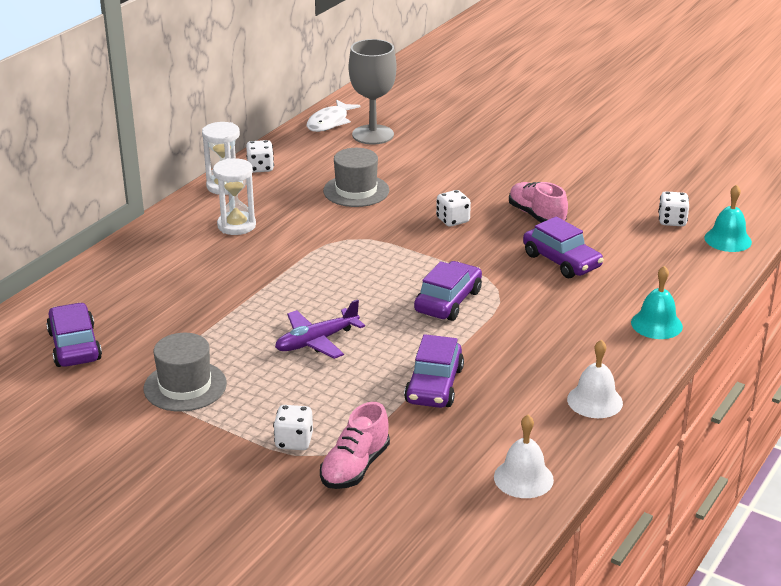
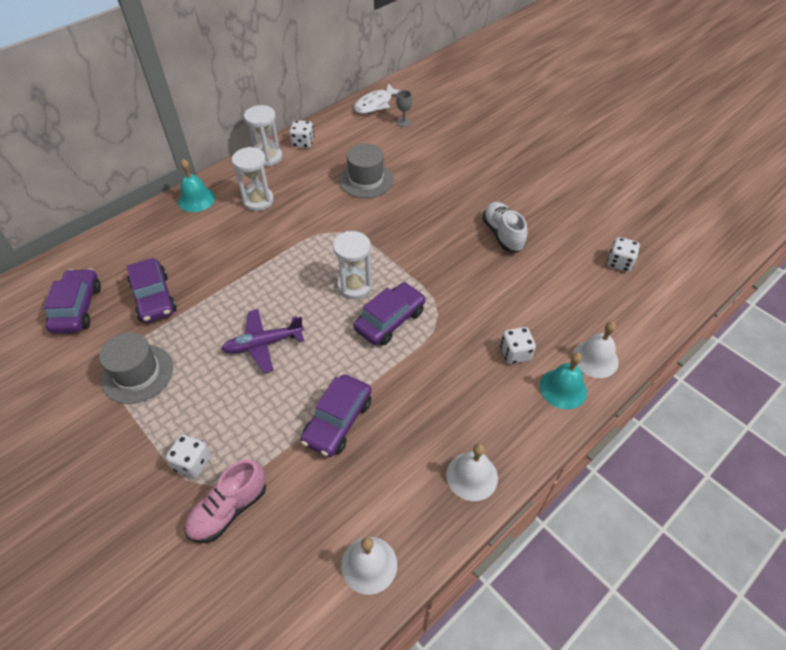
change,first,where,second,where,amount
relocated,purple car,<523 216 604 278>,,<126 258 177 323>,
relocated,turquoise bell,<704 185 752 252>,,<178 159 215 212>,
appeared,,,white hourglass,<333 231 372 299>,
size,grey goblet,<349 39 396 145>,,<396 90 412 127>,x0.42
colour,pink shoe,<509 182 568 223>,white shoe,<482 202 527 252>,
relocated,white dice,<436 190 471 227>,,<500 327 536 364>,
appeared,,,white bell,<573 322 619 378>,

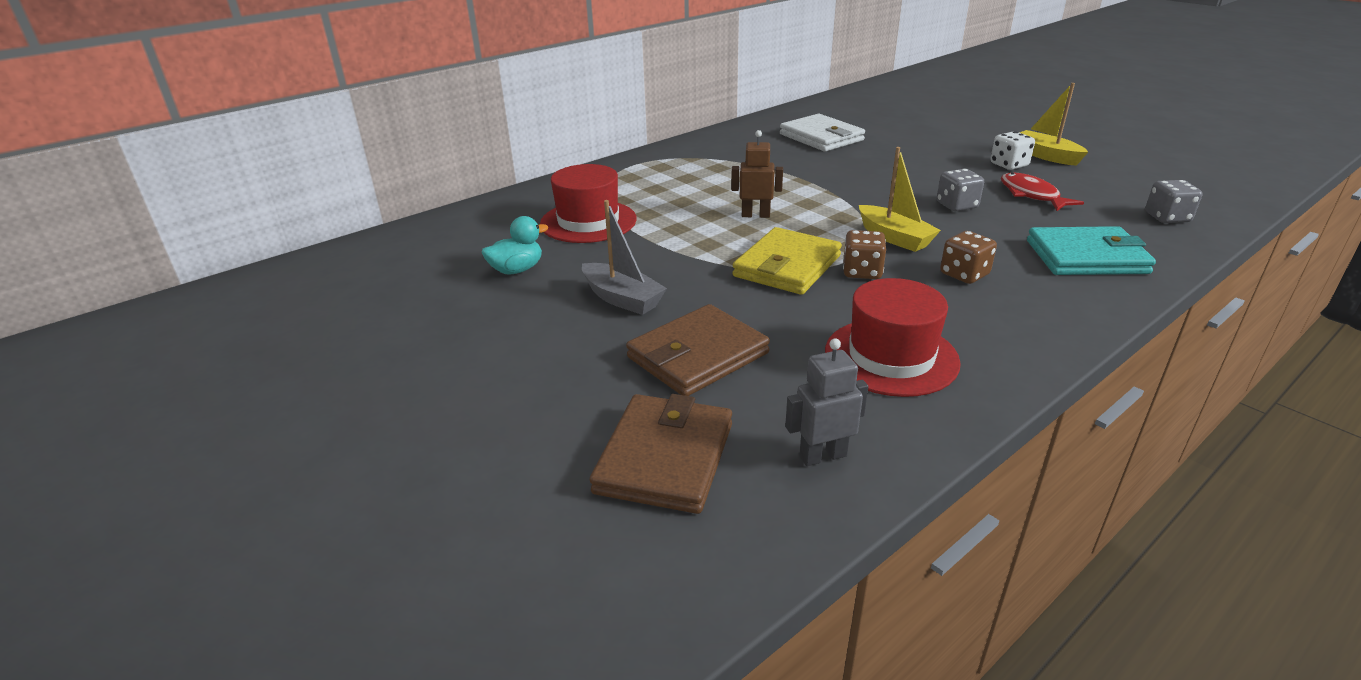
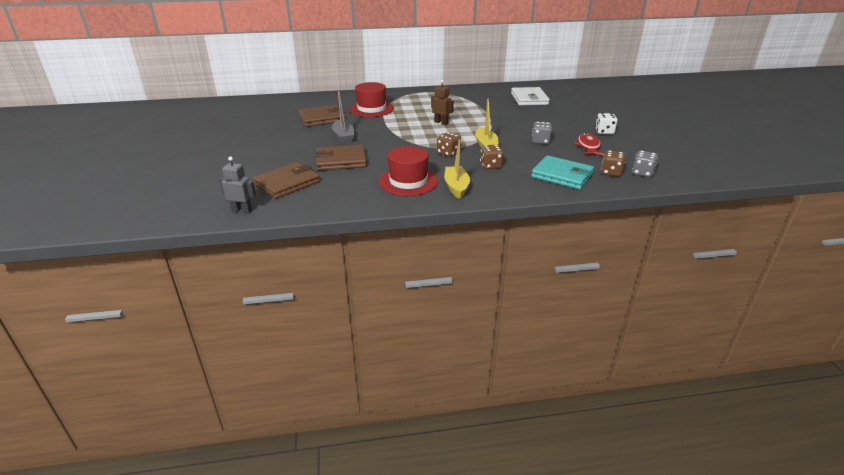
change,first,where,second,where,amount
relocated,grey robot,<785 339 869 466>,,<220 156 256 214>,
exchanged,turquoise duck,<482 216 548 275>,brown wallet,<298 105 346 127>,
relocated,yellow boat,<1020 83 1088 166>,,<444 139 470 199>,
appeared,,,brown dice,<601 150 625 177>,
missing,yellow wallet,<732 227 842 295>,,,

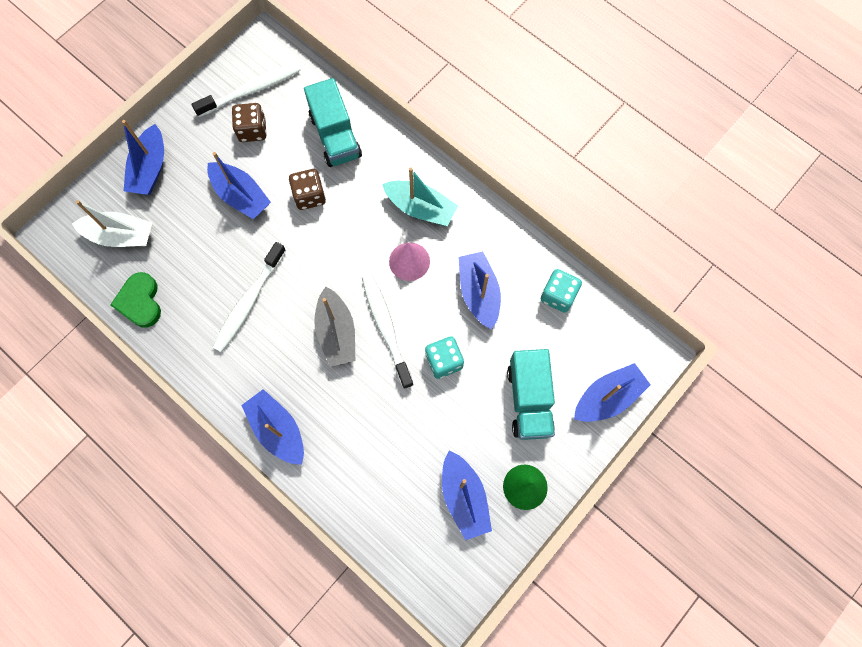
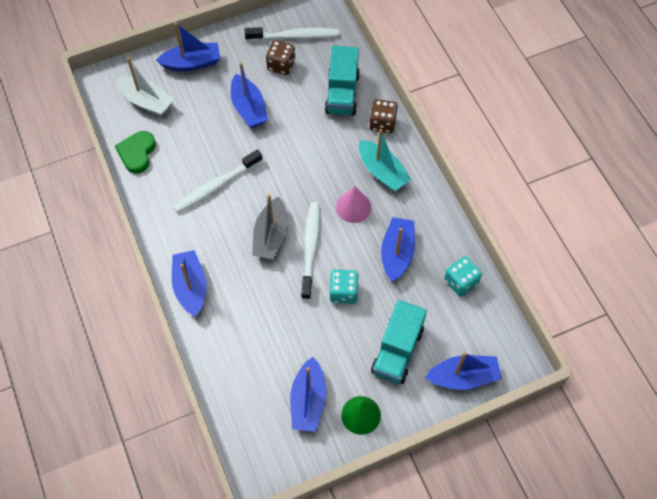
change,first,where,second,where,amount
spun,blue boat,<122 120 164 195>,,<156 22 220 71>,135 degrees counterclockwise
relocated,brown dice,<289 169 326 210>,,<369 99 398 133>,

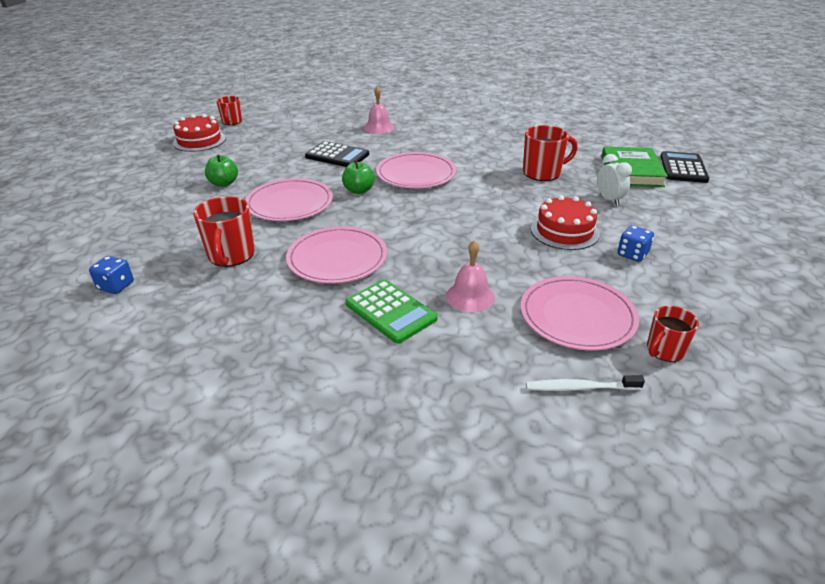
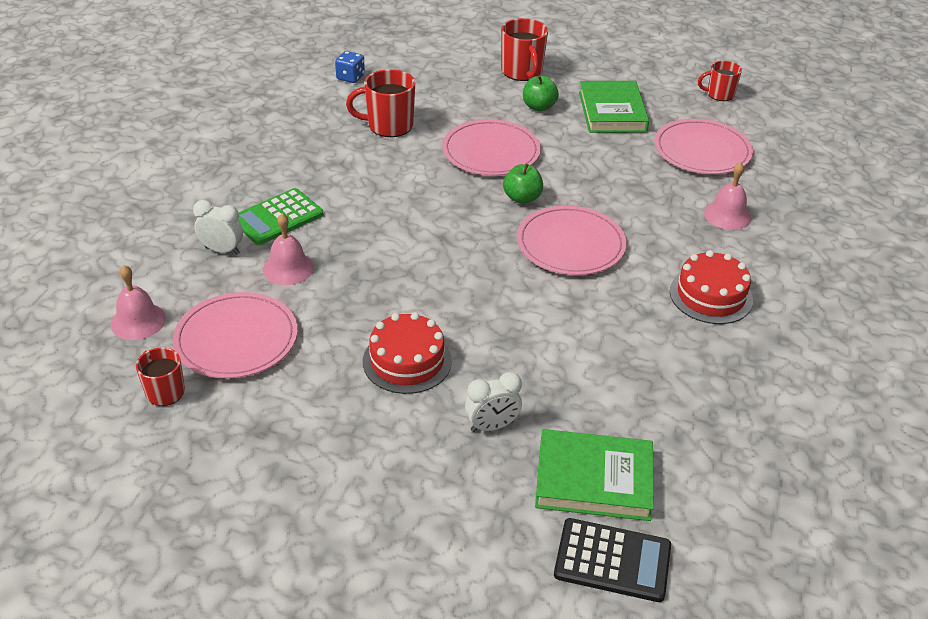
change,first,where,second,where,amount
exchanged,white toothbrush,<526 375 645 391>,pink bell,<111 265 166 340>,
appeared,,,white clock,<193 200 243 254>,
relocated,red mug,<523 125 578 181>,,<501 18 548 81>,
appeared,,,green book,<579 81 649 133>,
relocated,pink plate,<286 226 387 284>,,<654 119 753 174>,
relocated,red cake,<173 114 226 152>,,<670 250 753 324>,
missing,black calculator,<305 141 369 167>,,,
missing,blue dice,<617 225 654 262>,,,

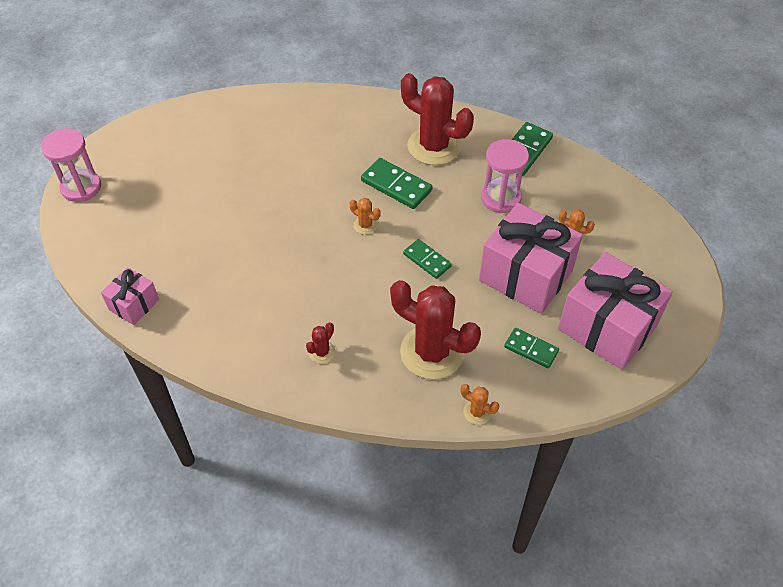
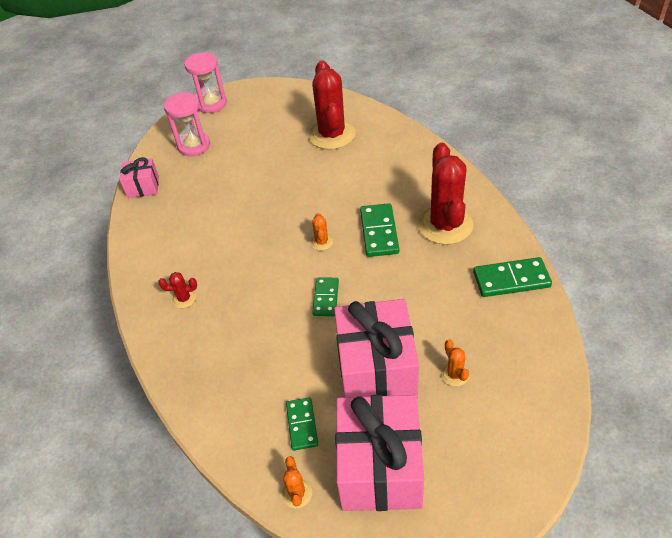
change,first,where,second,where,amount
relocated,pink hourglass,<481 139 529 213>,,<164 92 210 156>,
relocated,orange cactus,<461 384 499 425>,,<282 456 312 508>,
relocated,red cactus,<390 280 481 379>,,<309 60 356 150>,

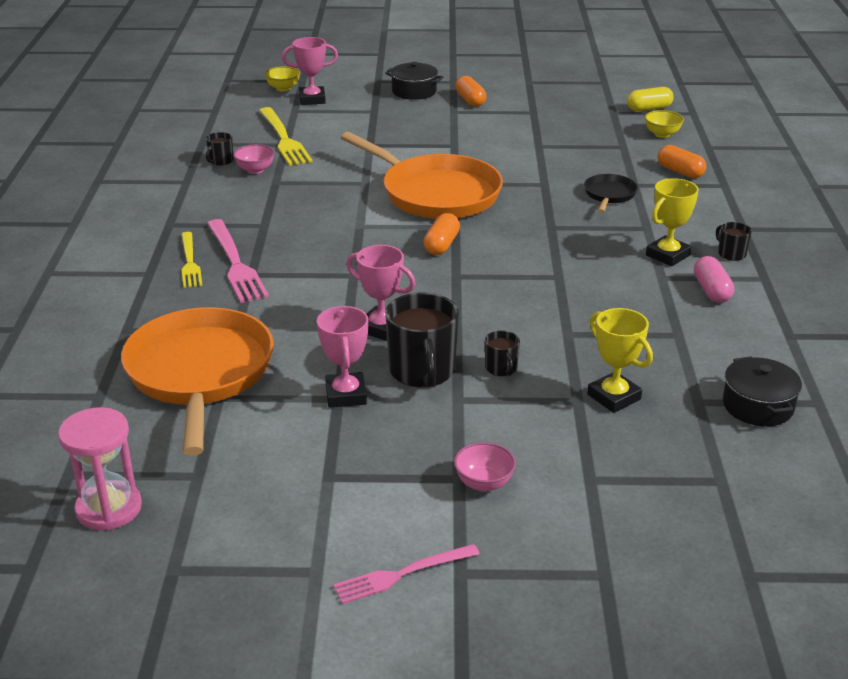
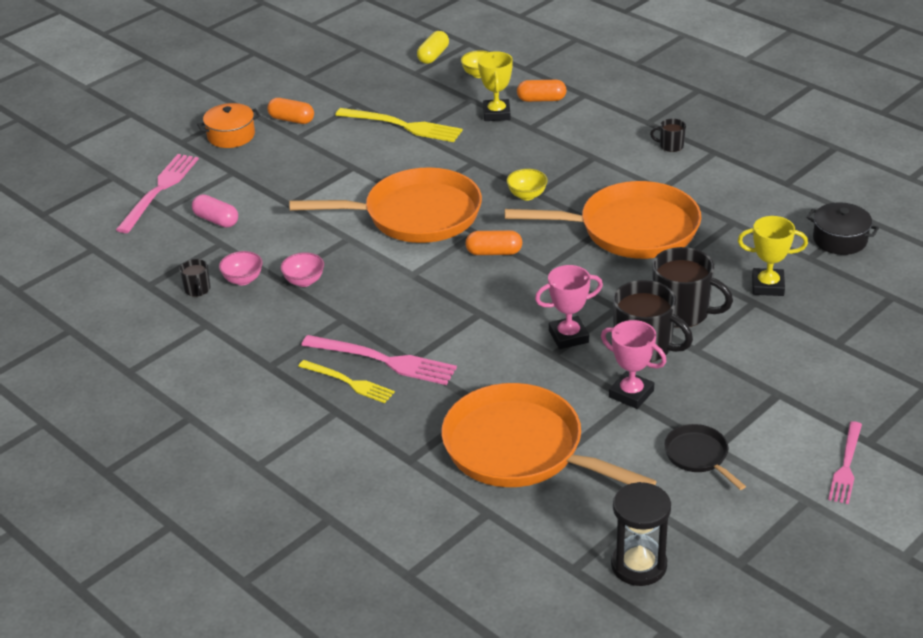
change,first,where,second,where,amount
exchanged,pink trophy,<282 37 338 105>,pink fork,<116 154 199 233>,
relocated,pink capsule,<694 256 734 303>,,<192 194 238 228>,
colour,black pot,<385 62 443 100>,orange pot,<197 103 260 148>,
relocated,pink bowl,<454 442 516 492>,,<280 252 324 287>,
relocated,yellow fork,<259 107 312 166>,,<335 108 463 142>,
spun,orange capsule,<424 213 460 255>,,<465 230 522 255>,60 degrees counterclockwise
relocated,yellow trophy,<646 178 699 266>,,<478 51 513 121>,
appeared,,,orange pan,<505 181 701 259>,
relocated,yellow bowl,<264 66 300 91>,,<507 169 548 200>,
colour,pink hourglass,<58 407 142 530>,black hourglass,<611 482 671 586>,
size,black mug,<485 331 520 376>,,<652 247 733 328>,x2.06
relocated,black pan,<584 174 638 213>,,<664 424 746 490>,

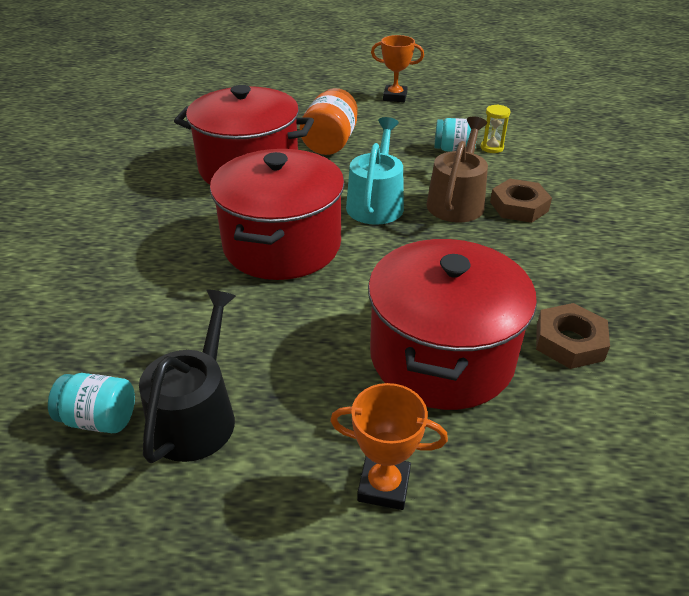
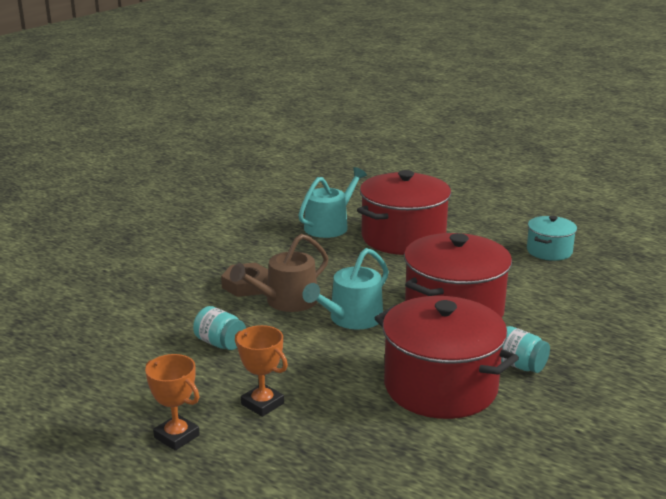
change,first,where,second,where,amount
relocated,orange trophy,<330 383 448 510>,,<235 325 288 417>,
exchanged,brown nut,<536 303 610 369>,turquoise watering can,<298 167 367 238>,
relocated,turquoise jar,<48 373 135 433>,,<501 326 550 373>,
exchanged,black watering can,<139 290 236 463>,turquoise pot,<527 216 577 261>,
missing,orange jar,<300 88 358 155>,,,
missing,yellow hourglass,<480 104 511 153>,,,

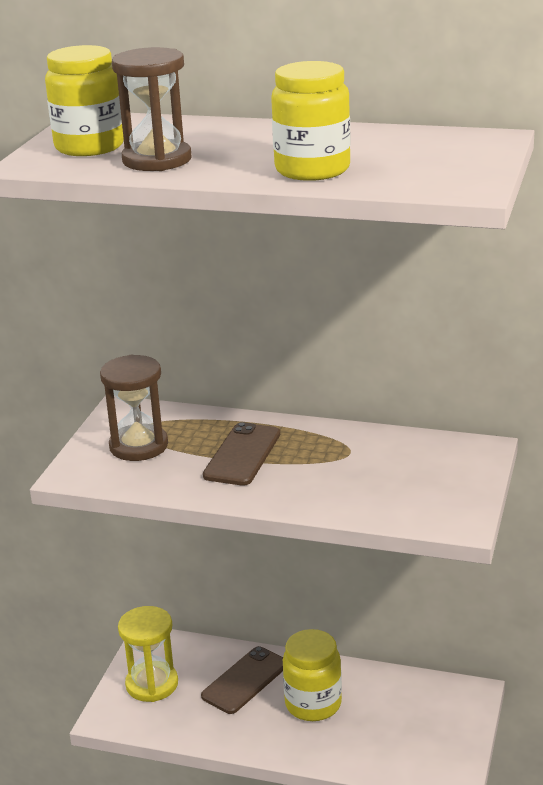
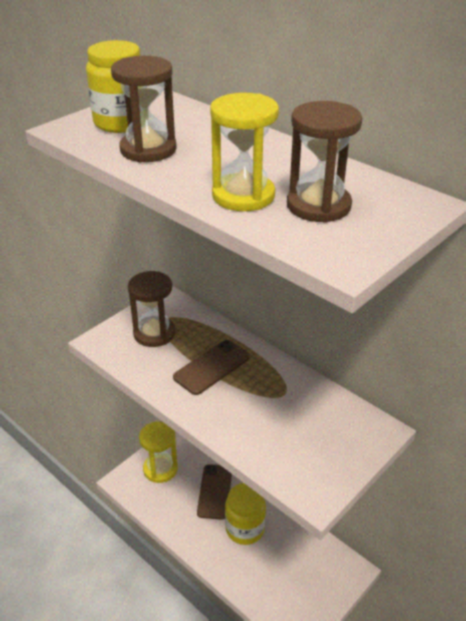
change,first,where,second,where,amount
spun,brown phone,<201 646 283 714>,,<197 464 232 520>,60 degrees counterclockwise
exchanged,yellow jar,<271 61 351 181>,yellow hourglass,<210 93 279 211>,
appeared,,,brown hourglass,<287 101 362 223>,

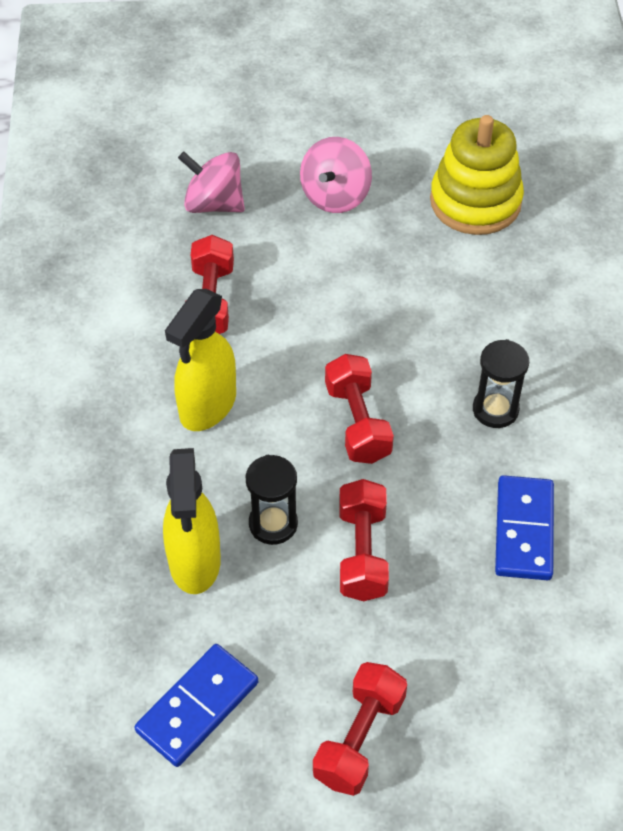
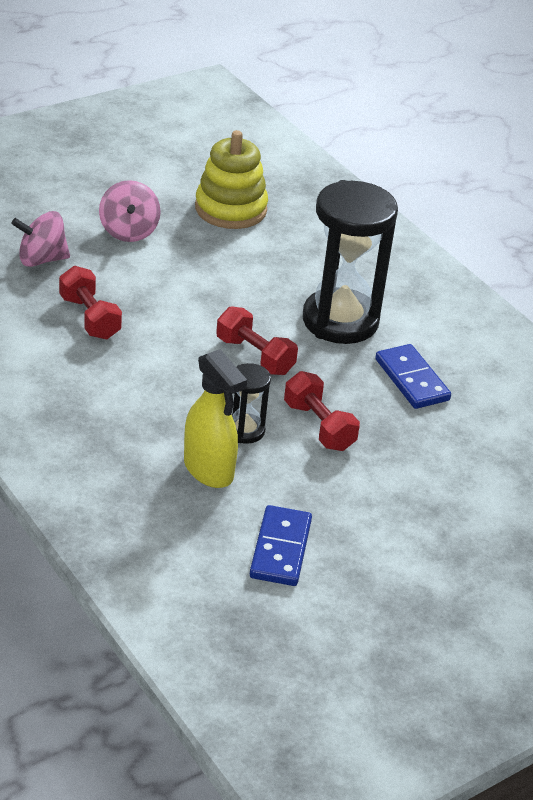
change,first,where,second,where,amount
size,black hourglass,<473 339 529 428>,,<303 180 398 344>,x2.16
missing,yellow spray bottle,<165 289 236 431>,,,
missing,red dumbbell,<313 662 407 796>,,,

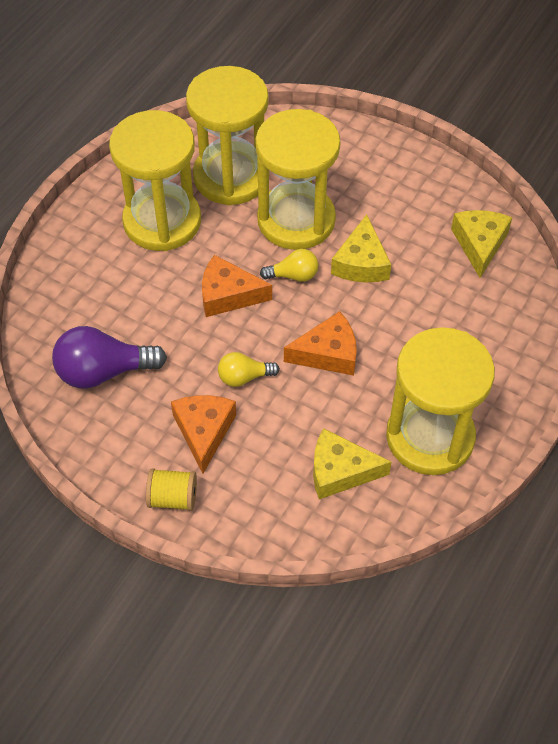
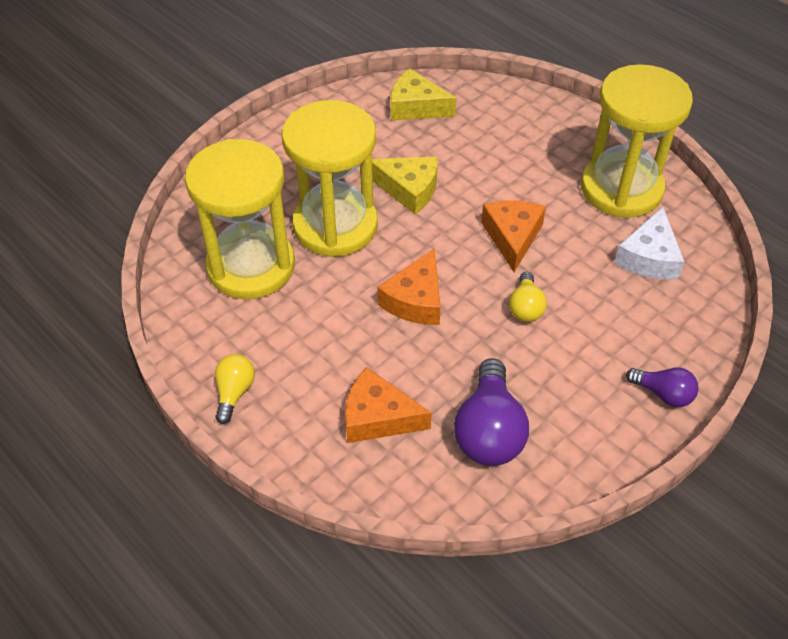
change,first,where,second,where,amount
relocated,yellow light bulb,<260 249 319 282>,,<215 354 255 424>,
relocated,orange cheese,<171 395 236 474>,,<345 367 432 443>,
colour,yellow cheese,<313 428 391 499>,white cheese,<614 207 685 279>,
exchanged,yellow spool,<146 468 197 511>,purple light bulb,<626 367 699 407>,
missing,yellow hourglass,<109 110 201 251>,,,

